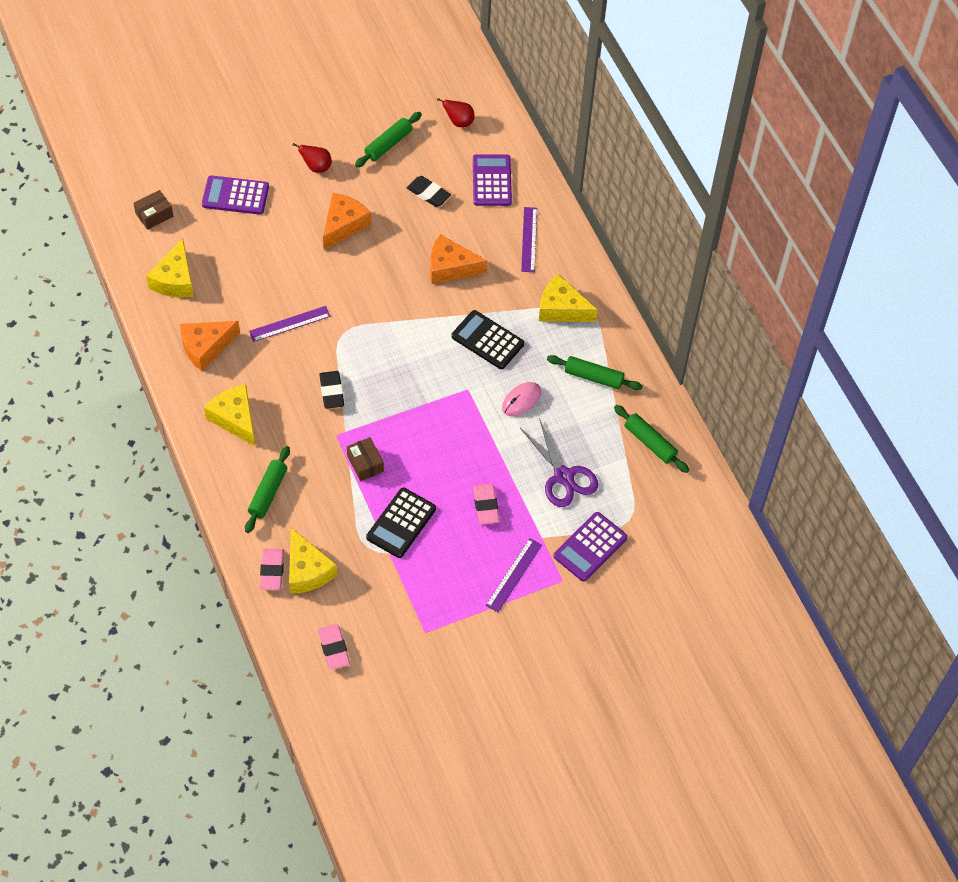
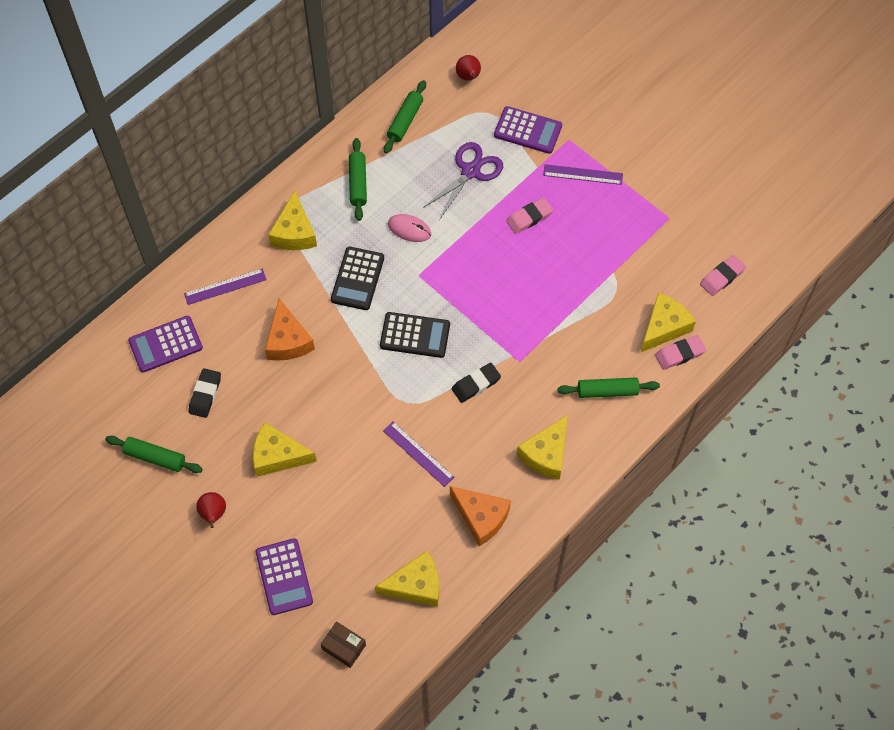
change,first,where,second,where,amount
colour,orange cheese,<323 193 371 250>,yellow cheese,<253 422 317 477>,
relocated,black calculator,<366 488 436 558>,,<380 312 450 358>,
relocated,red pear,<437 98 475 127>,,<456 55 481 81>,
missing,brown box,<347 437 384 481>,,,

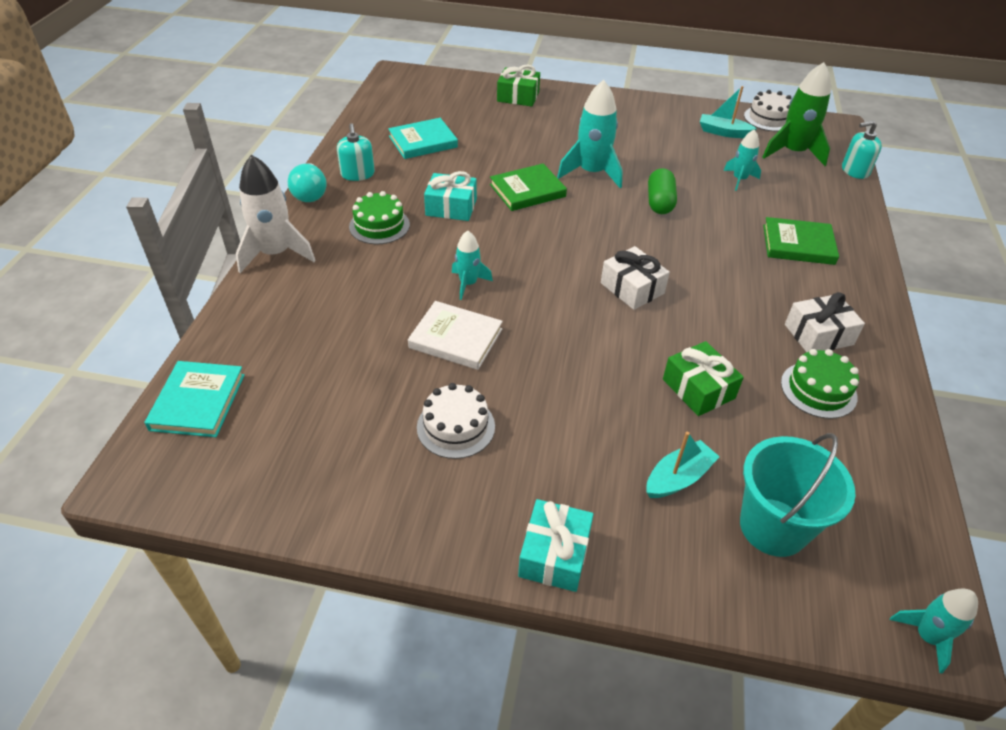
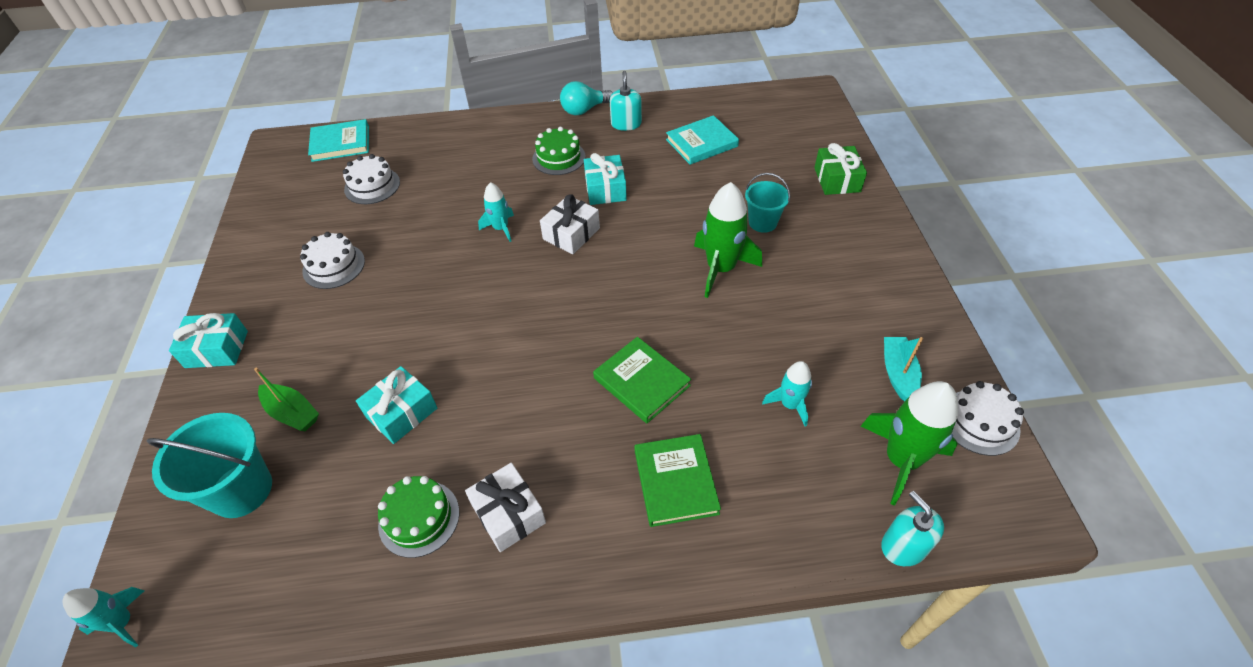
change,first,where,second,where,amount
colour,turquoise boat,<646 432 720 498>,green boat,<254 368 319 431>,
appeared,,,white cake,<343 154 400 204>,
colour,green gift,<663 341 744 416>,turquoise gift,<356 366 437 444>,
relocated,white gift,<601 246 670 310>,,<540 194 600 254>,
relocated,green book,<490 163 567 211>,,<593 337 691 423>,
spun,turquoise soap dispenser,<337 123 375 181>,,<610 71 642 131>,120 degrees clockwise
spun,turquoise book,<388 118 458 159>,,<666 115 739 165>,75 degrees counterclockwise
colour,turquoise rocket,<557 80 623 188>,green rocket,<694 182 762 298>,
appeared,,,turquoise bucket,<745 173 790 233>,
missing,white rocket,<236 155 316 273>,,,
missing,white book,<408 301 503 370>,,,
missing,green capsule,<648 168 677 214>,,,

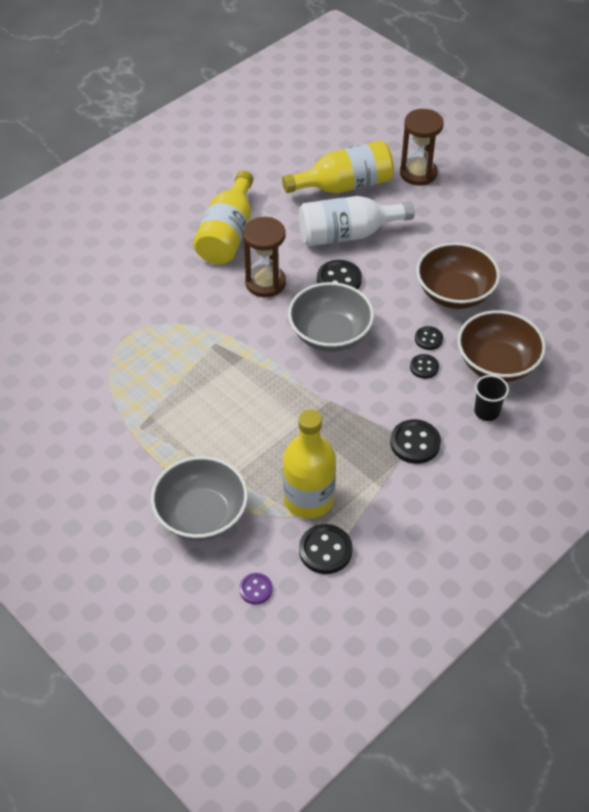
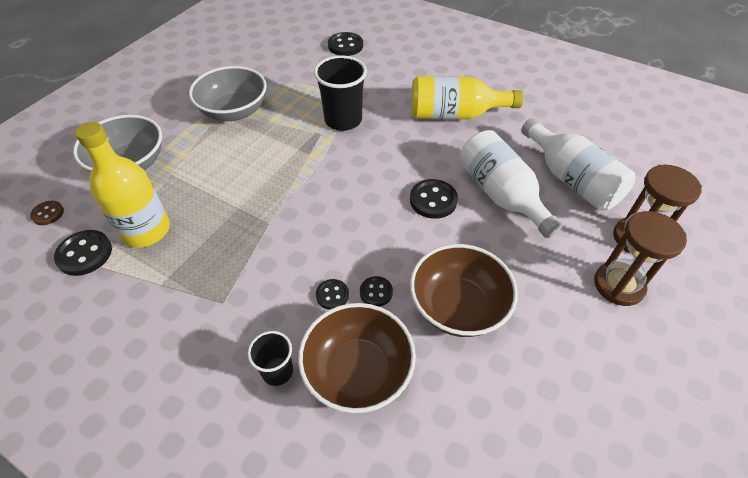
change,first,where,second,where,amount
colour,purple button,<239 573 273 604>,brown button,<30 201 64 225>,
relocated,grey bowl,<288 282 374 352>,,<189 66 267 121>,
appeared,,,black cup,<314 55 367 131>,
relocated,black button,<390 419 441 464>,,<328 32 363 56>,
colour,yellow bottle,<282 140 394 193>,white bottle,<521 118 635 211>,
relocated,brown hourglass,<243 217 286 297>,,<594 211 687 306>,

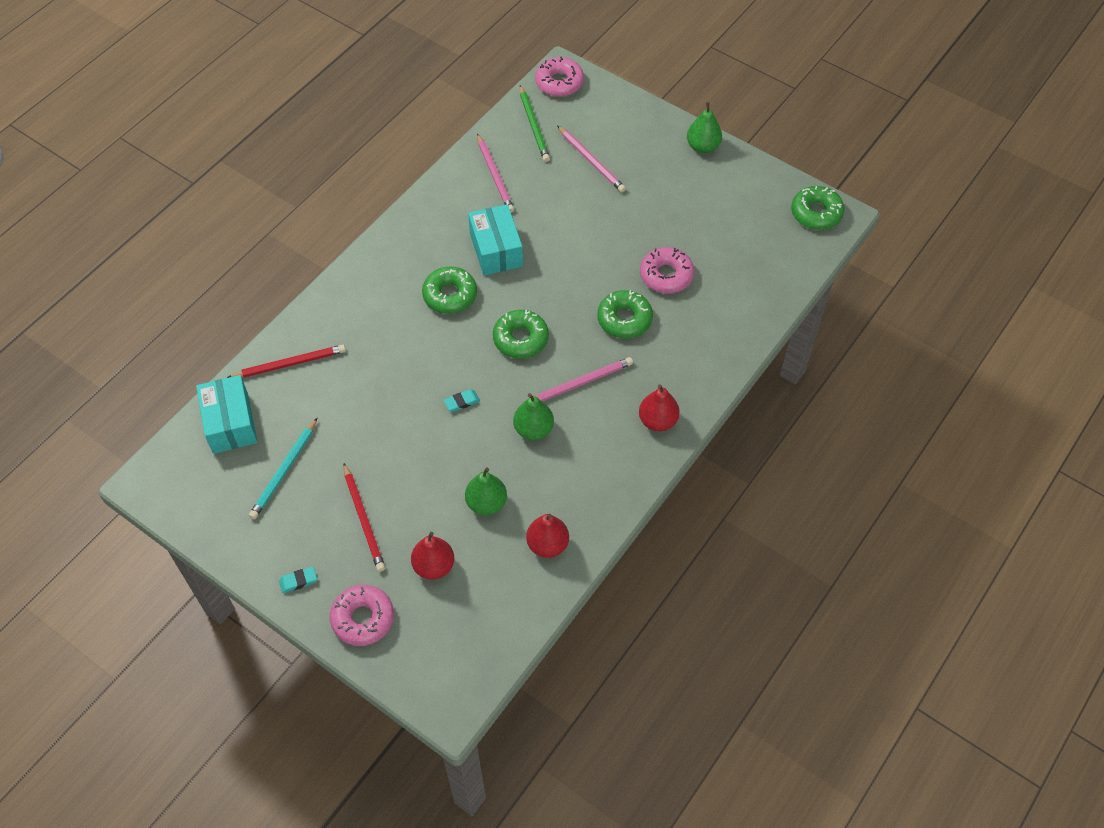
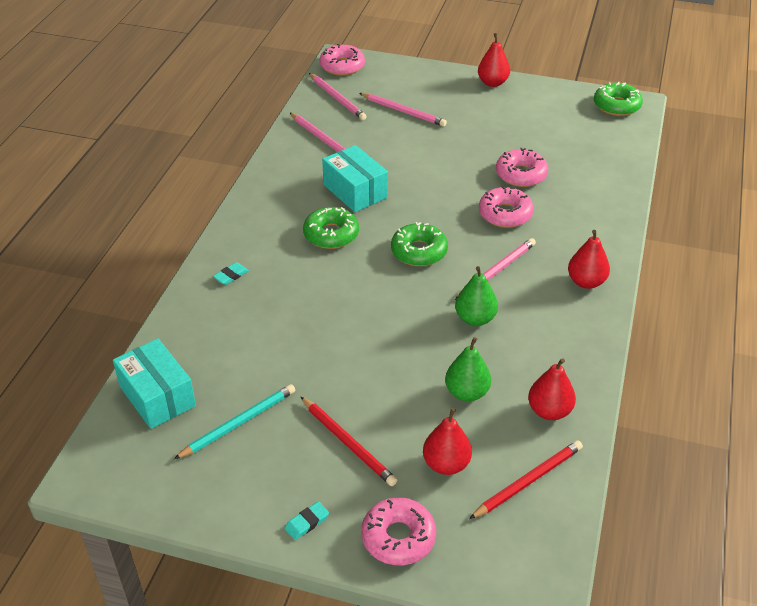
change,first,where,second,where,amount
spun,turquoise pencil,<249 418 317 519>,,<174 384 295 459>,135 degrees counterclockwise
relocated,turquoise eraser,<444 389 480 412>,,<213 262 249 285>,
colour,green pencil,<520 85 550 162>,pink pencil,<309 73 367 120>,
relocated,red pencil,<227 345 346 378>,,<469 440 583 519>,
colour,green pear,<687 102 722 153>,red pear,<478 33 510 87>,
colour,green donut,<597 290 653 338>,pink donut,<479 186 534 228>,

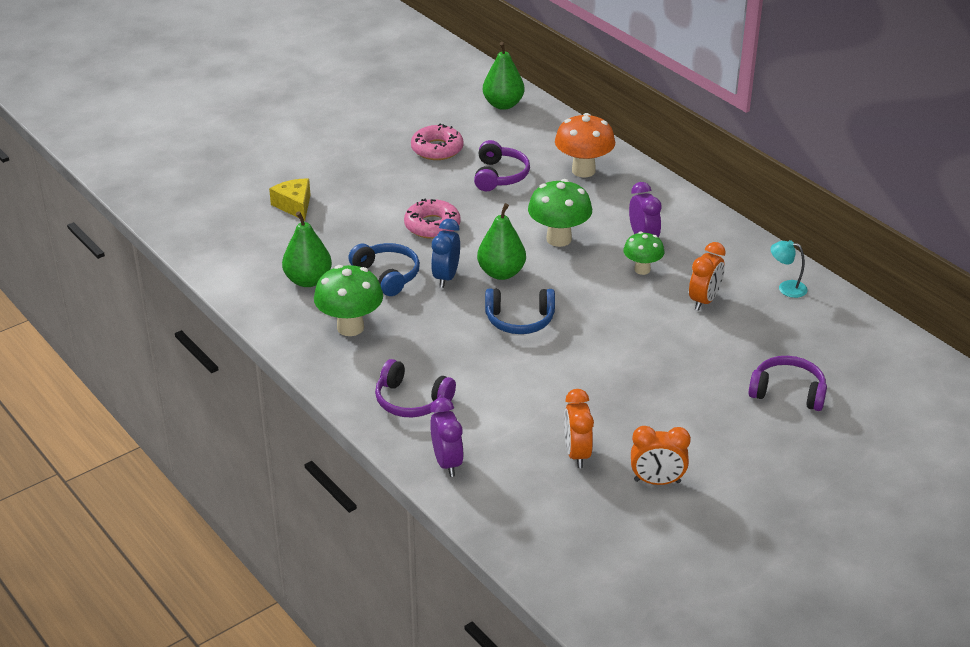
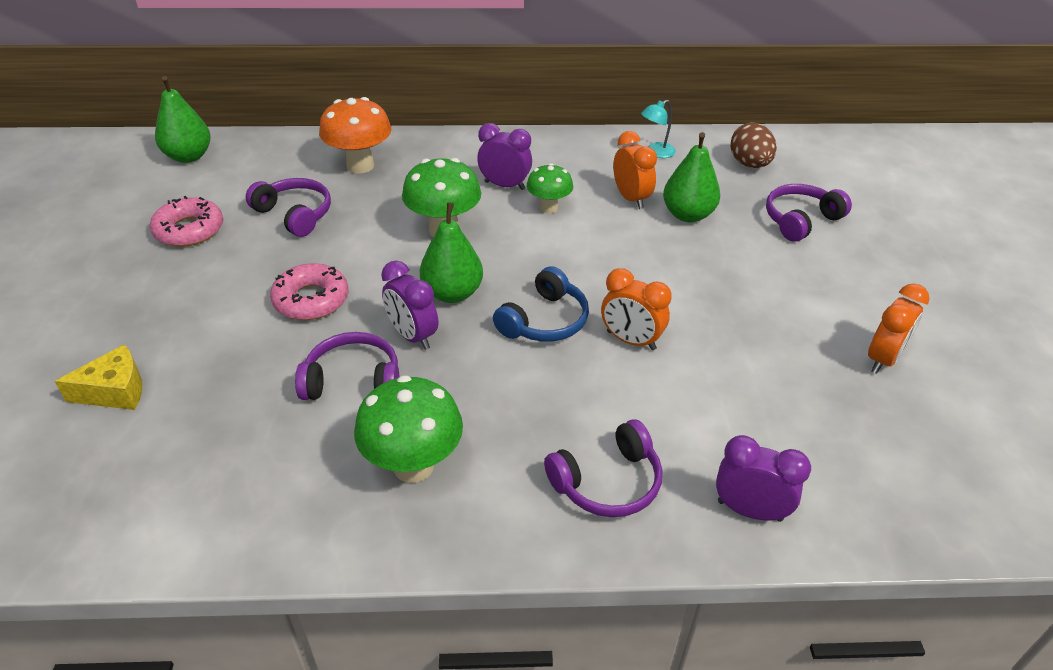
change,first,where,second,where,amount
spun,yellow cheese,<269 178 310 221>,,<55 344 142 410>,150 degrees clockwise
colour,blue headphones,<348 243 420 296>,purple headphones,<295 332 399 400>,
colour,blue clock,<431 219 460 288>,purple clock,<381 261 438 350>,
relocated,orange clock,<564 389 594 468>,,<601 268 672 350>,
relocated,green pear,<282 211 332 287>,,<663 132 720 222>,
appeared,,,brown egg,<730 122 777 168>,

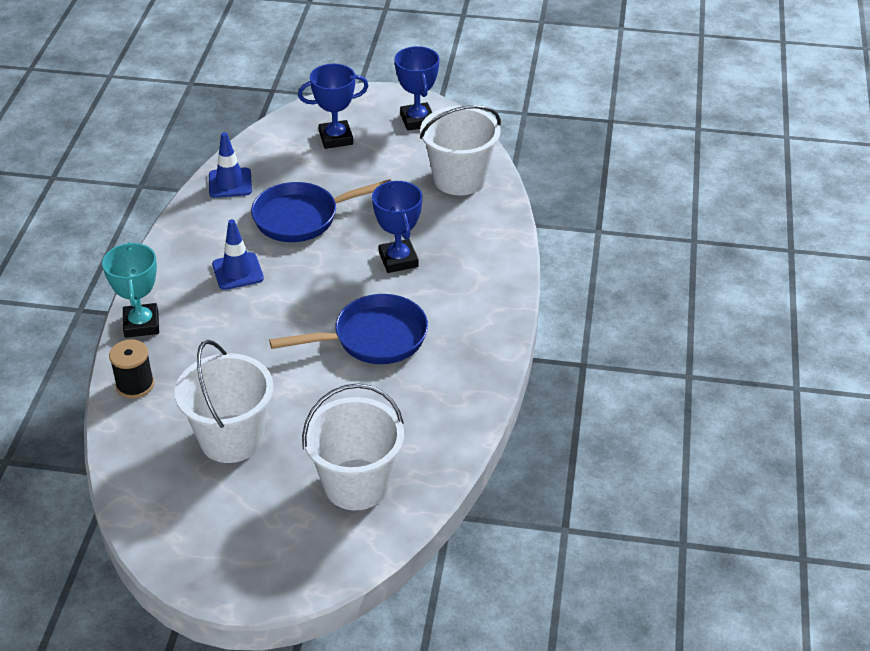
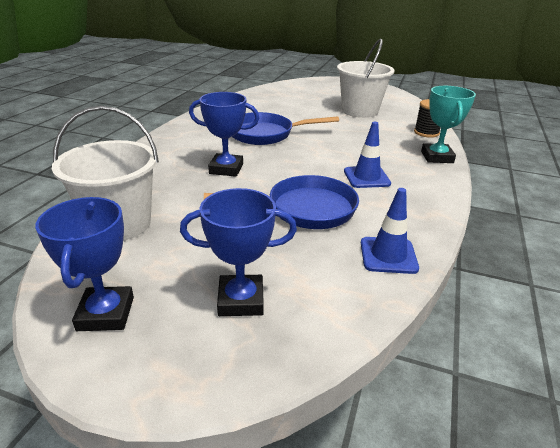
change,first,where,second,where,amount
spun,blue trophy,<372 181 422 273>,,<189 92 259 177>,75 degrees counterclockwise
missing,white bucket,<302 383 404 510>,,,

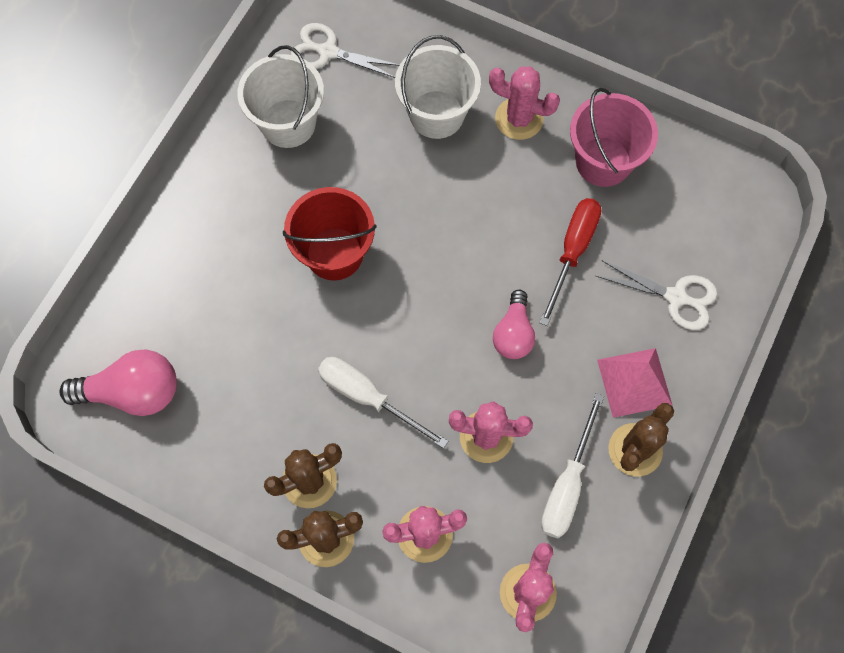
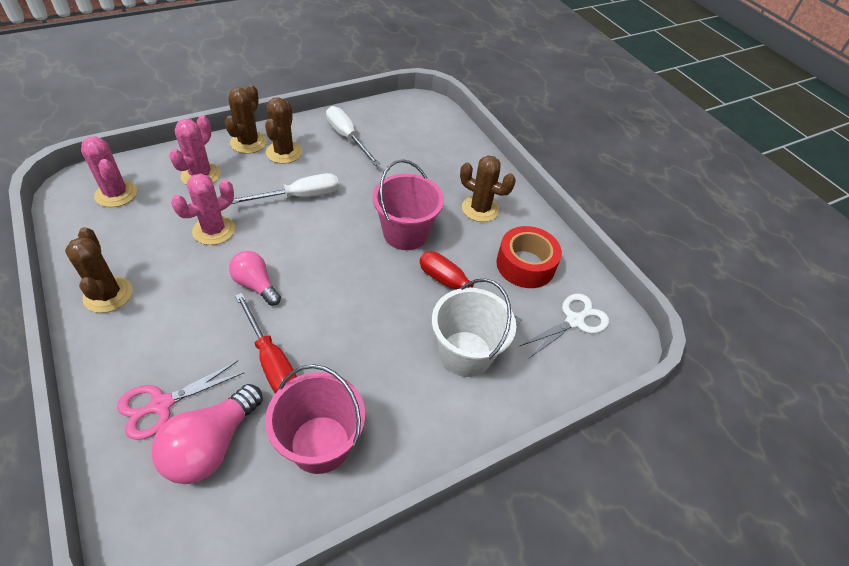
change,first,where,second,where,amount
colour,white scissors,<596 260 717 330>,pink scissors,<117 361 244 440>,
relocated,pink light bulb,<59 349 177 416>,,<151 384 263 484>,
relocated,white screwdriver,<541 393 604 538>,,<326 106 380 166>,
colour,red bucket,<283 187 377 280>,pink bucket,<372 159 444 250>,
appeared,,,red screwdriver,<420 251 521 325>,
appeared,,,brown cactus,<460 155 516 222>,
exchanged,white bucket,<238 45 324 148>,red tape,<496 226 562 288>,
missing,pink cactus,<489 66 560 140>,,,
missing,pink pyramid,<597 348 673 418>,,,

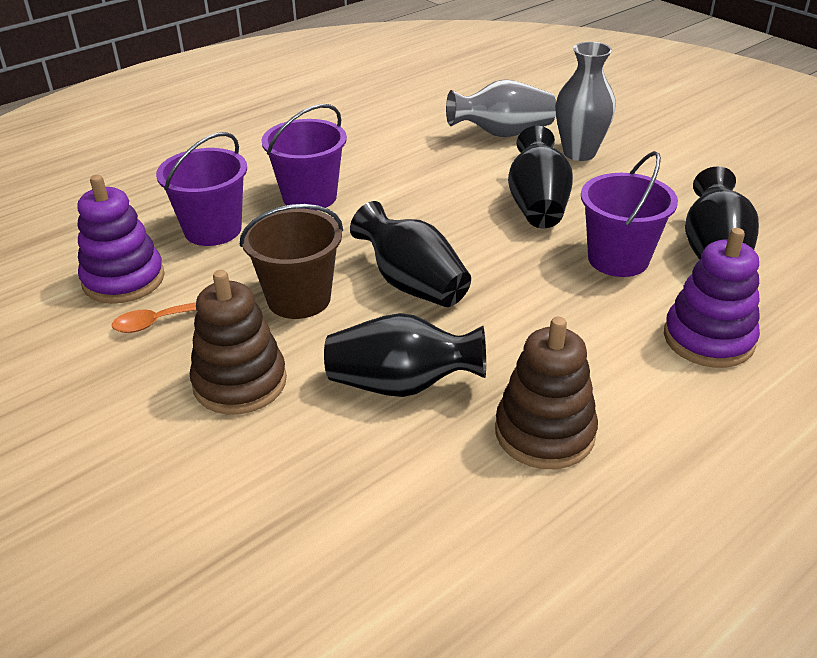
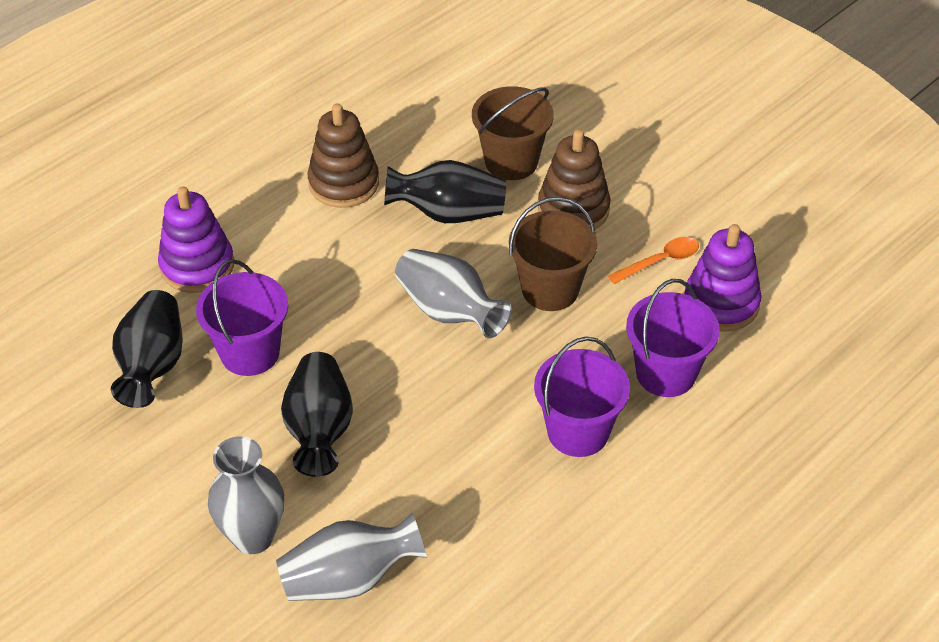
change,first,where,second,where,amount
colour,black vase,<350 201 471 307>,grey vase,<395 249 512 338>,
appeared,,,brown bucket,<472 86 554 180>,

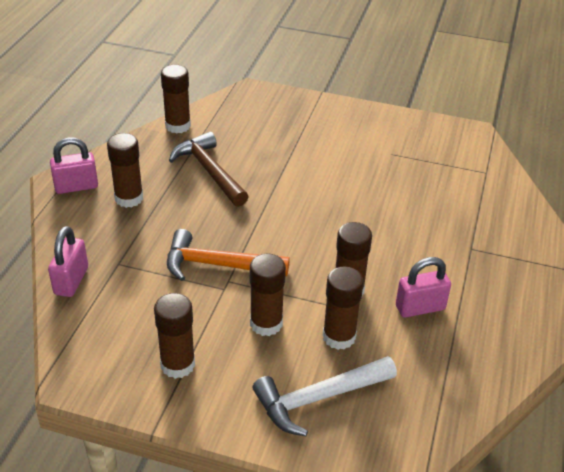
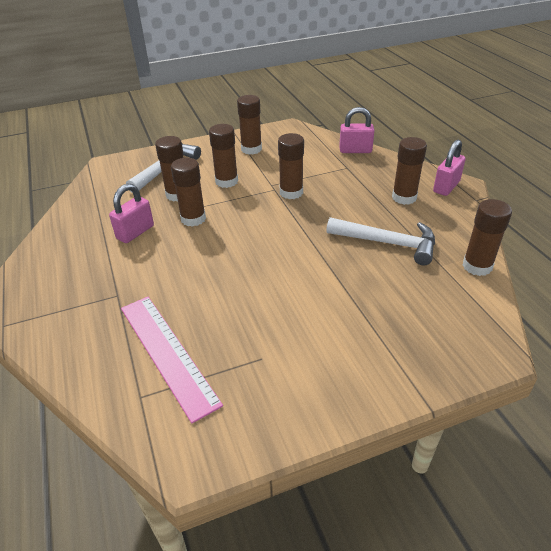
change,first,where,second,where,amount
appeared,,,pink ruler,<121 297 223 423>,
exchanged,orange hammer,<167 229 290 281>,brown glue stick,<278 133 304 199>,
colour,brown hammer,<169 132 249 207>,white hammer,<326 217 435 266>,
spun,pink padlock,<48 226 88 297>,,<339 107 374 153>,60 degrees counterclockwise

